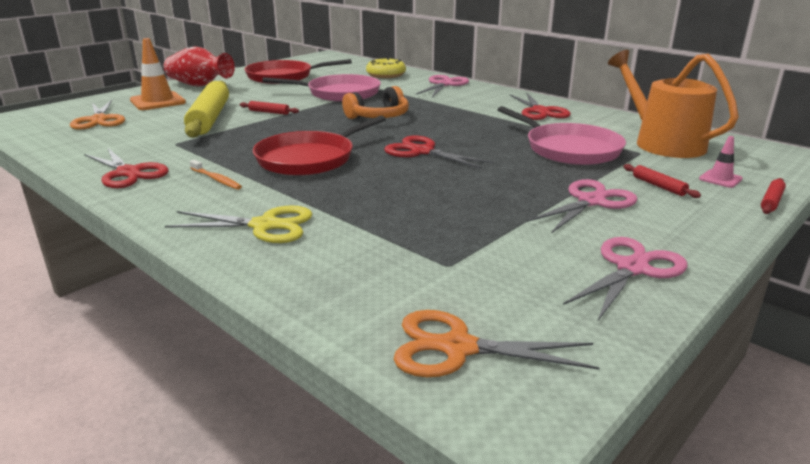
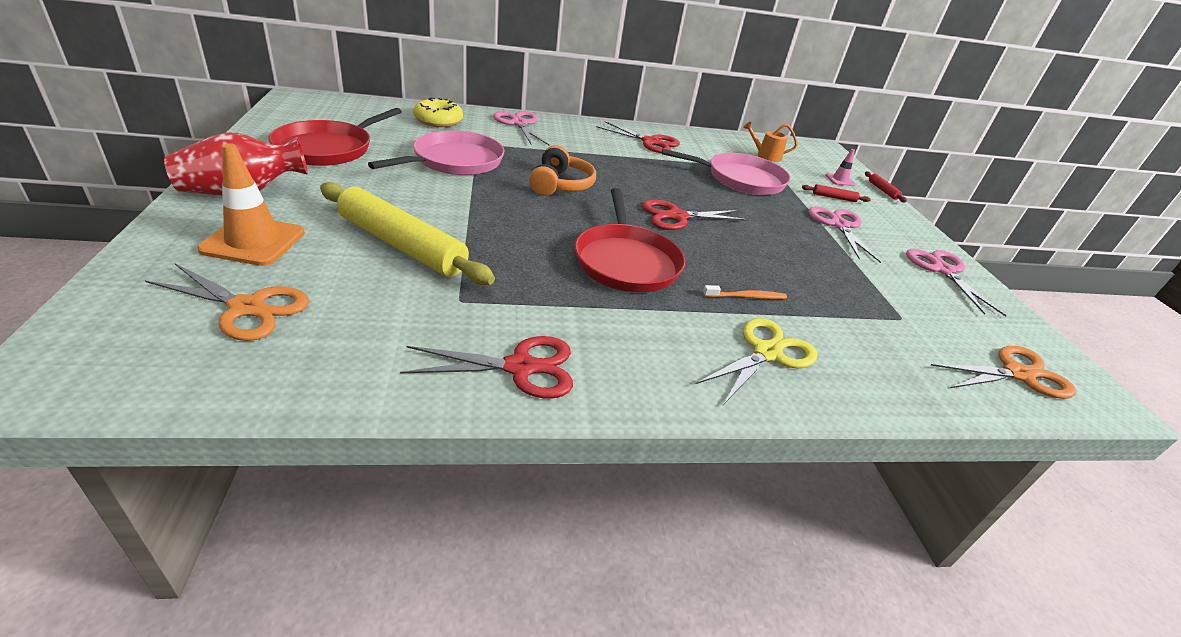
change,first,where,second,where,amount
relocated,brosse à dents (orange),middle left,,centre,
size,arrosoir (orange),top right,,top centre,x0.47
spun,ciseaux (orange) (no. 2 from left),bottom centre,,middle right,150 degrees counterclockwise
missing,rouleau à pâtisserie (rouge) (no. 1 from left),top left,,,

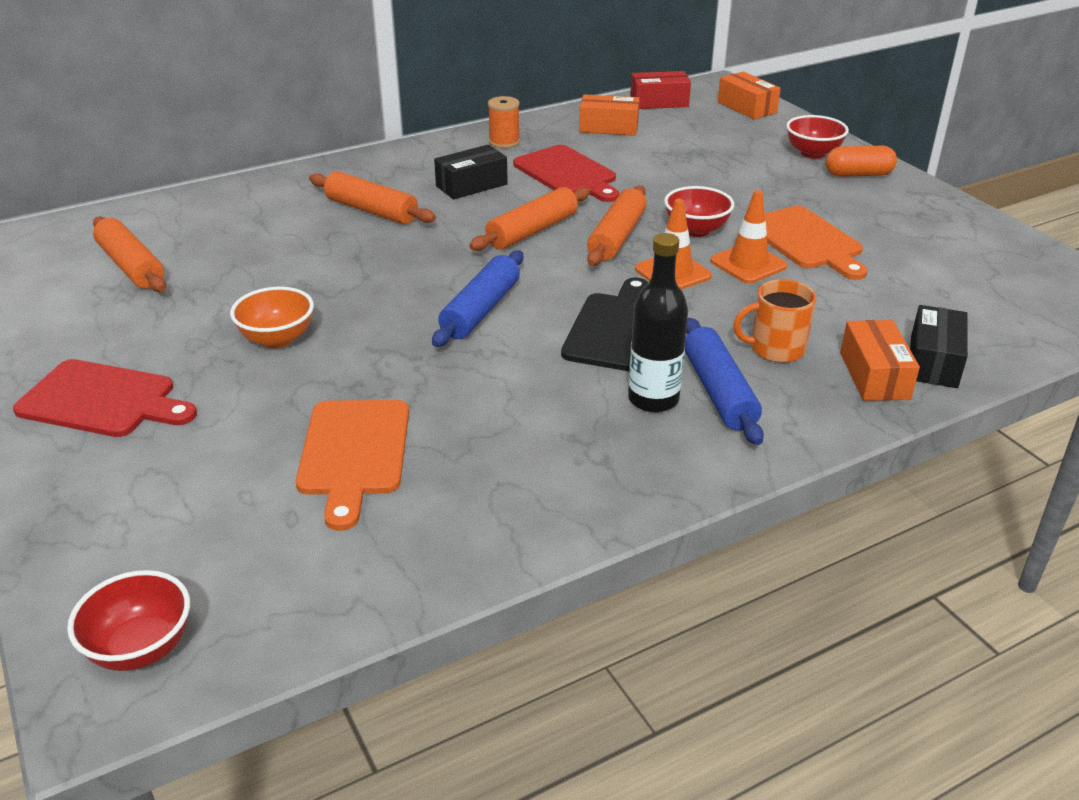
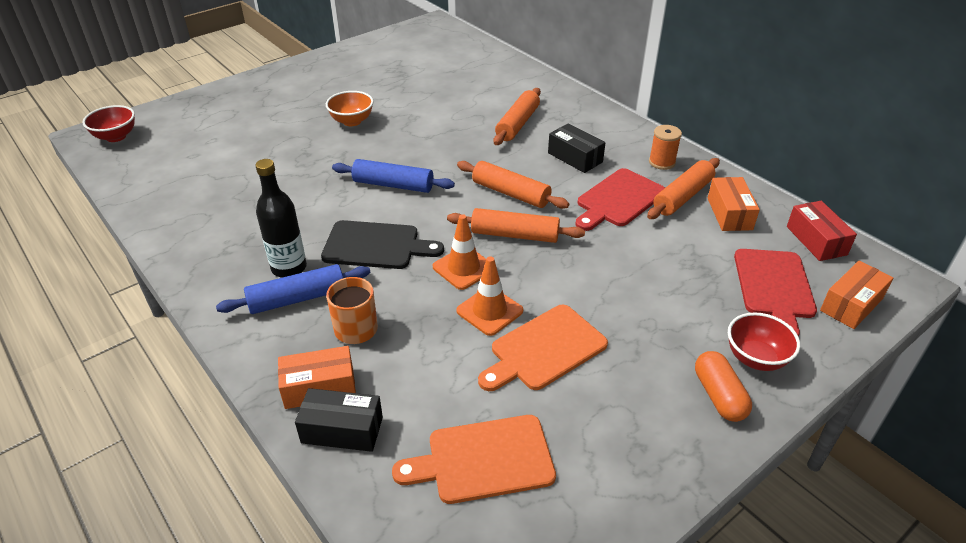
change,first,where,second,where,amount
relocated,planche à découper (orange) (no. 1 from left),middle left,,bottom centre,
relocated,rouleau à pâtisserie (orange) (no. 1 from left in the first image),top left,rouleau à pâtisserie (orange) (no. 4 from left),middle right,
relocated,planche à découper (rouge) (no. 1 from left in the first image),middle left,planche à découper (rouge) (no. 2 from left),middle right,
missing,bol (rouge) (no. 2 from left),top centre,,,

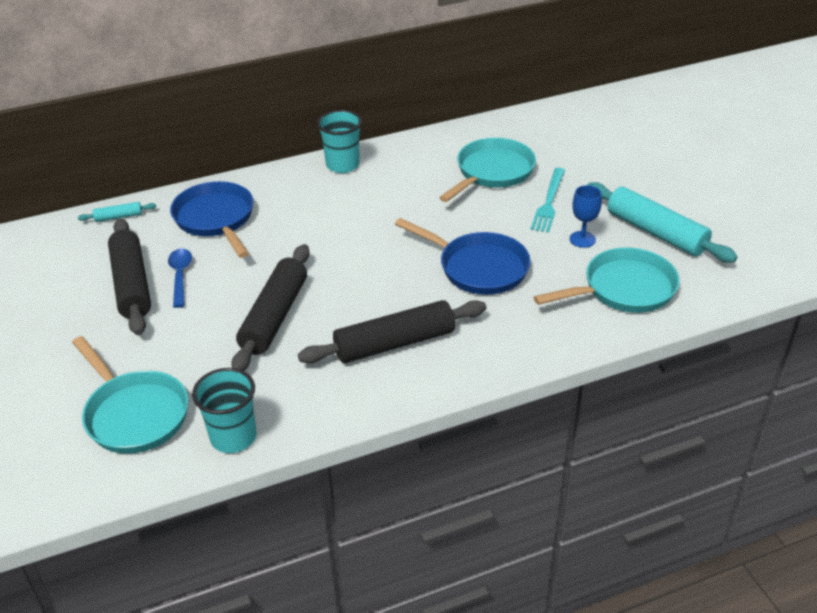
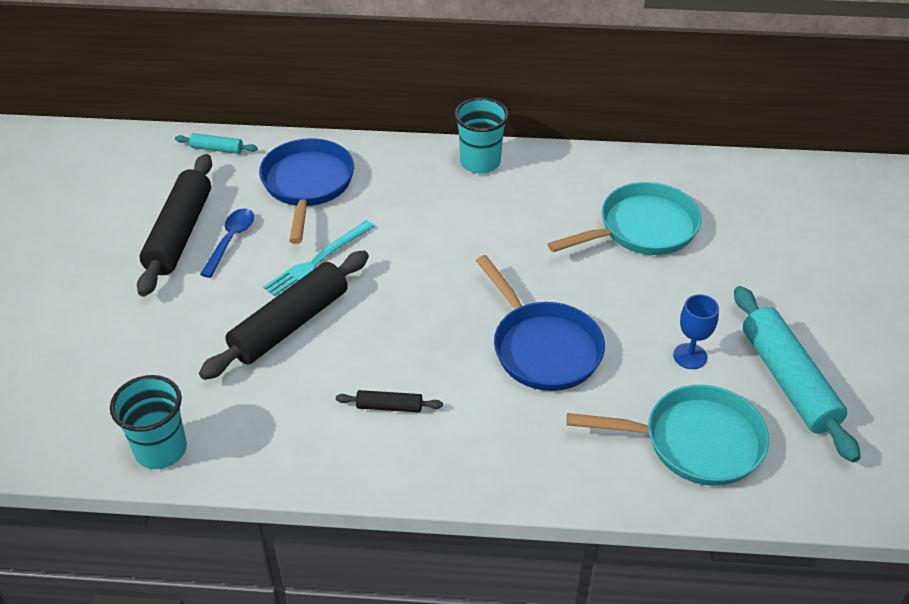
change,first,where,second,where,amount
relocated,fourchette (turquoise),top right,,centre,
size,rouleau à pâtisserie (noir) (no. 3 from left),centre,,centre,x0.46
missing,poêle (turquoise) (no. 1 from left),middle left,,,

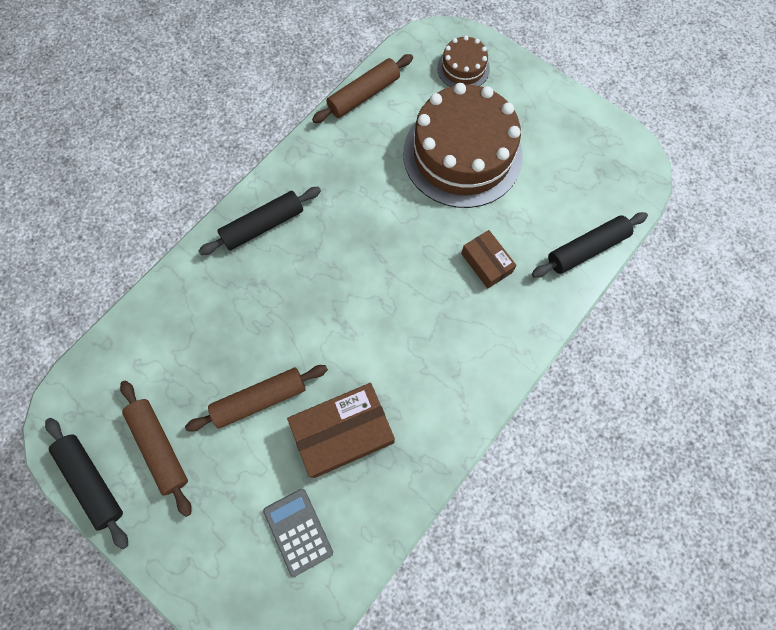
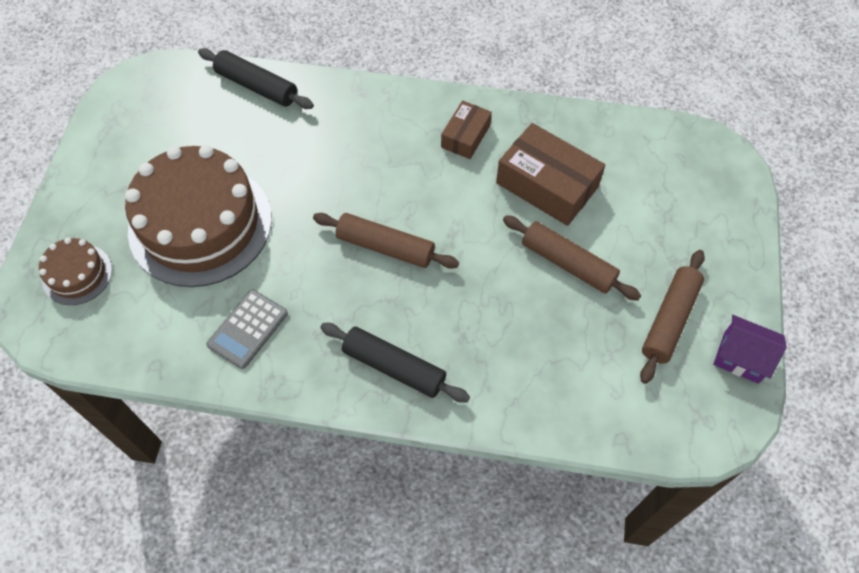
change,first,where,second,where,amount
relocated,calculatrice (gris),bottom centre,,middle left,
relocated,rouleau à pâtisserie (marron) (no. 3 from left in the first image),top centre,rouleau à pâtisserie (marron) (no. 1 from left),centre,
relocated,boîte (marron) (no. 2 from left in the first image),centre,boîte (marron) (no. 1 from left),top centre,
exchanged,rouleau à pâtisserie (noir) (no. 1 from left),bottom left,maison (violet),middle right,

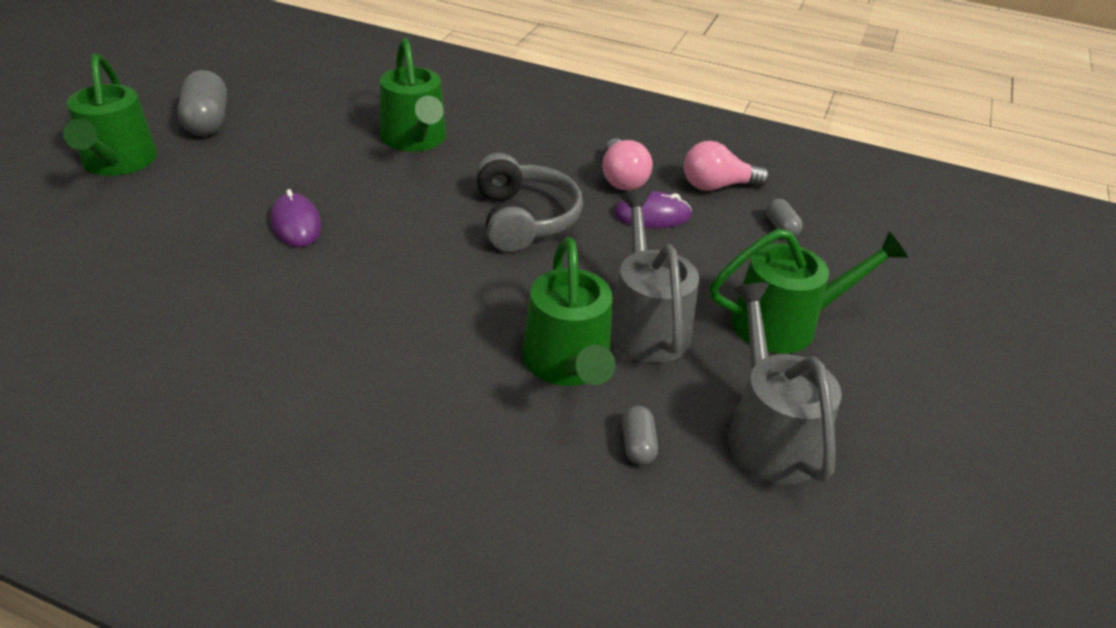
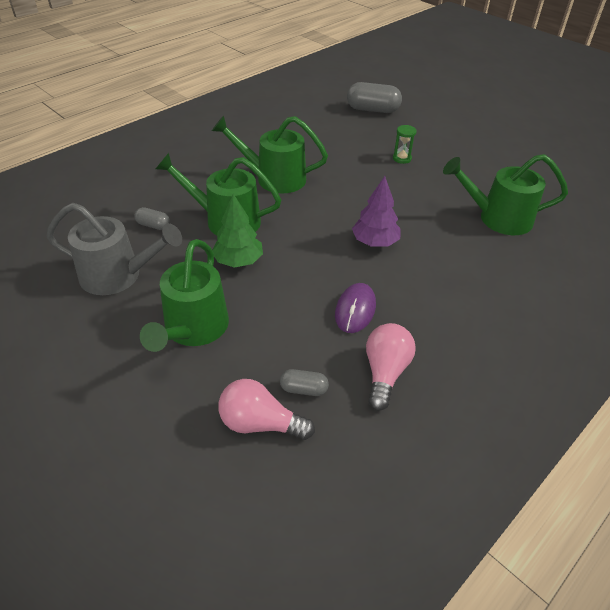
change,first,where,second,where,amount
relocated,arrosoir (vert) (no. 1 from left in the first image),top left,arrosoir (vert) (no. 3 from left),top centre,
exchanged,arrosoir (gris) (no. 1 from left),centre,arbre (vert),centre,
relocated,ampoule (rose) (no. 1 from left),top centre,,bottom centre,
relocated,gélule (gris) (no. 1 from left in the first image),top left,gélule (gris) (no. 3 from left),top centre,
exchanged,casque audio (gris),top centre,arbre (violet),centre,
exchanged,souris (violet) (no. 1 from left),middle left,sablier (vert),top centre,

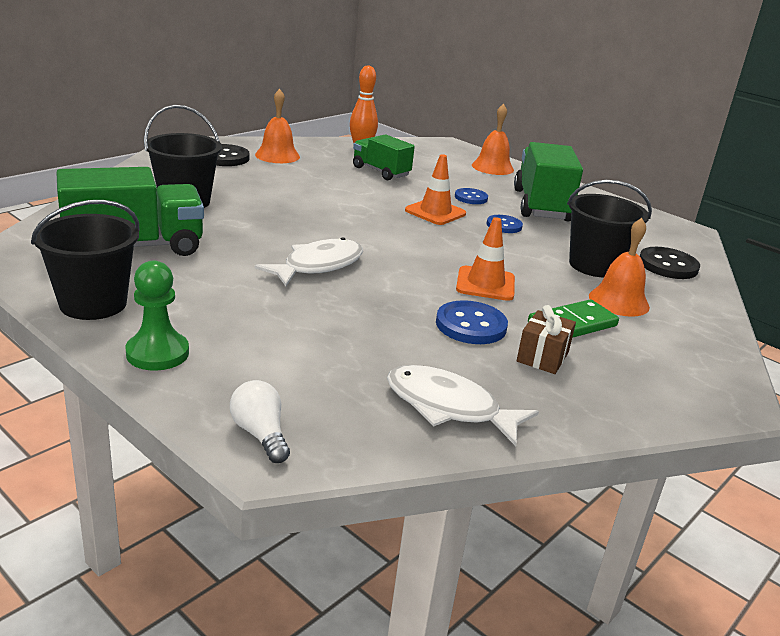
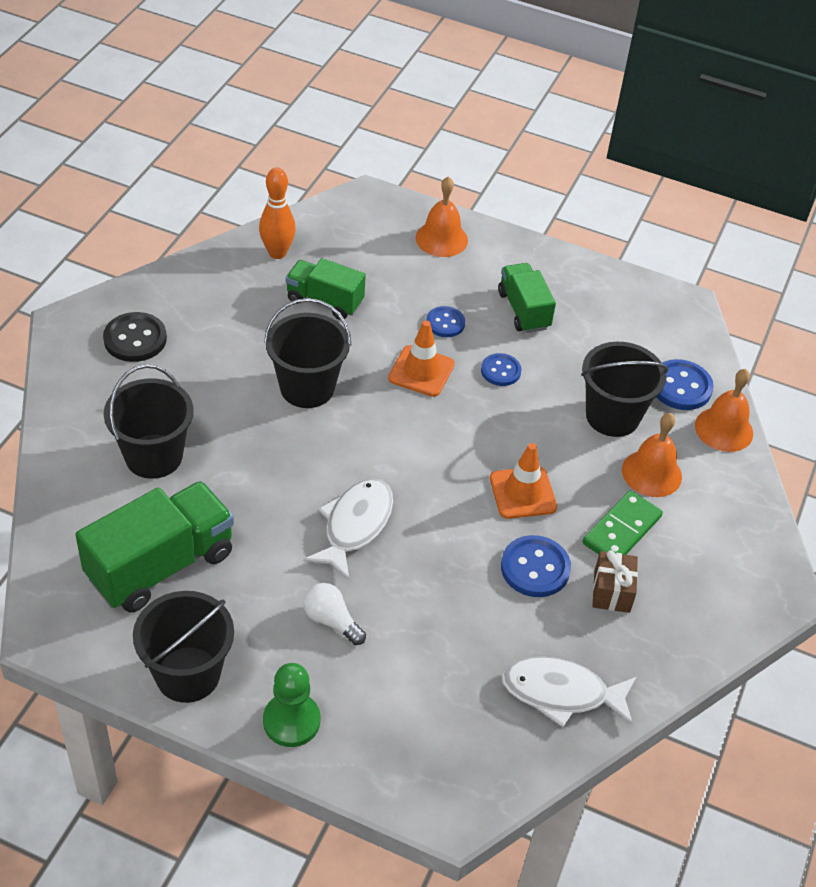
change,first,where,second,where,amount
appeared,,,seau (noir) (no. 3 from left),centre,
relocated,ampoule (blanc),centre,,bottom centre,
size,camion (vert) (no. 3 from left),top right,,centre,x0.61
colour,bouton (noir) (no. 2 from left),middle right,bouton (bleu) (no. 4 from left),middle right,
relocated,cloche (orange) (no. 1 from left in the first image),top centre,cloche (orange) (no. 3 from left),middle right,

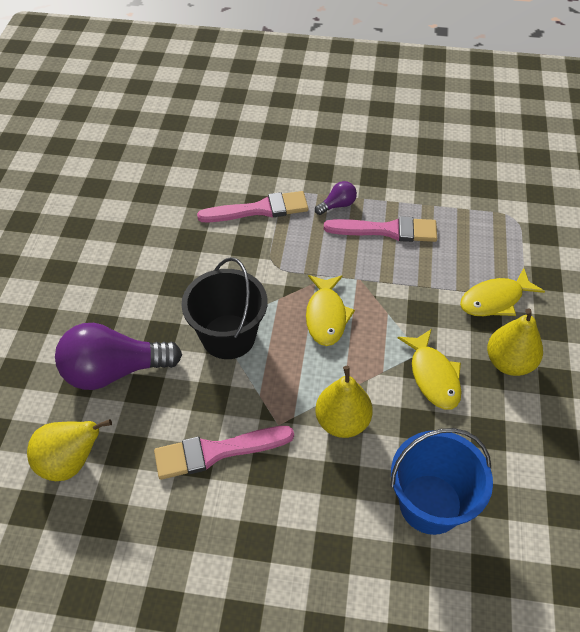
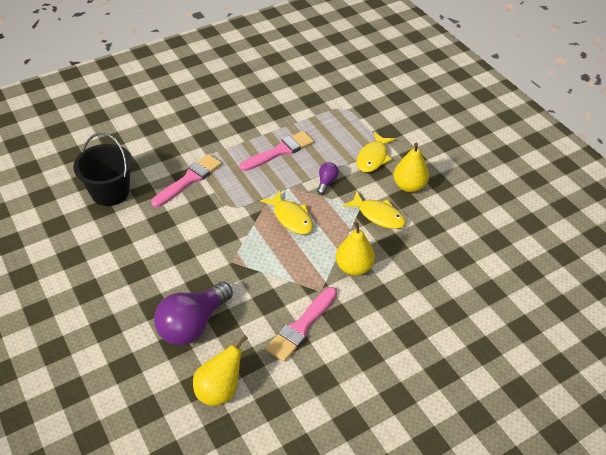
change,first,where,second,where,amount
relocated,seau (noir),centre,,middle left,
relocated,ampoule (violet) (no. 2 from left),top centre,,centre,
missing,seau (bleu),bottom right,,,

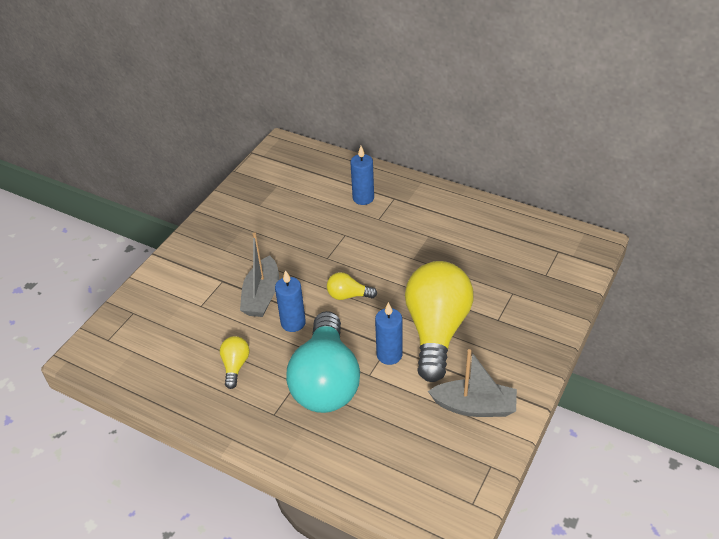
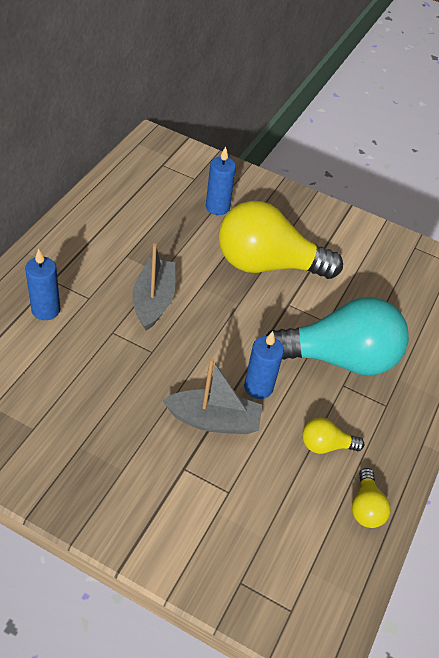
change,first,where,second,where,amount
relocated,bateau (gris) (no. 2 from left in the first image),bottom centre,bateau (gris) (no. 1 from left),centre,
relocated,bougie (bleu) (no. 3 from left in the first image),centre,bougie (bleu) (no. 2 from left),top centre,
relocated,ampoule (jaune) (no. 2 from left in the first image),centre,ampoule (jaune) (no. 3 from left),bottom right,

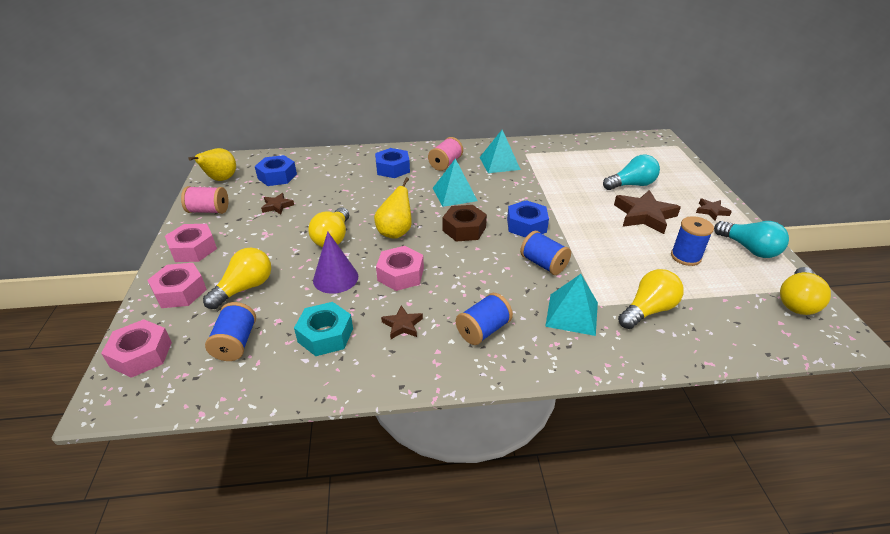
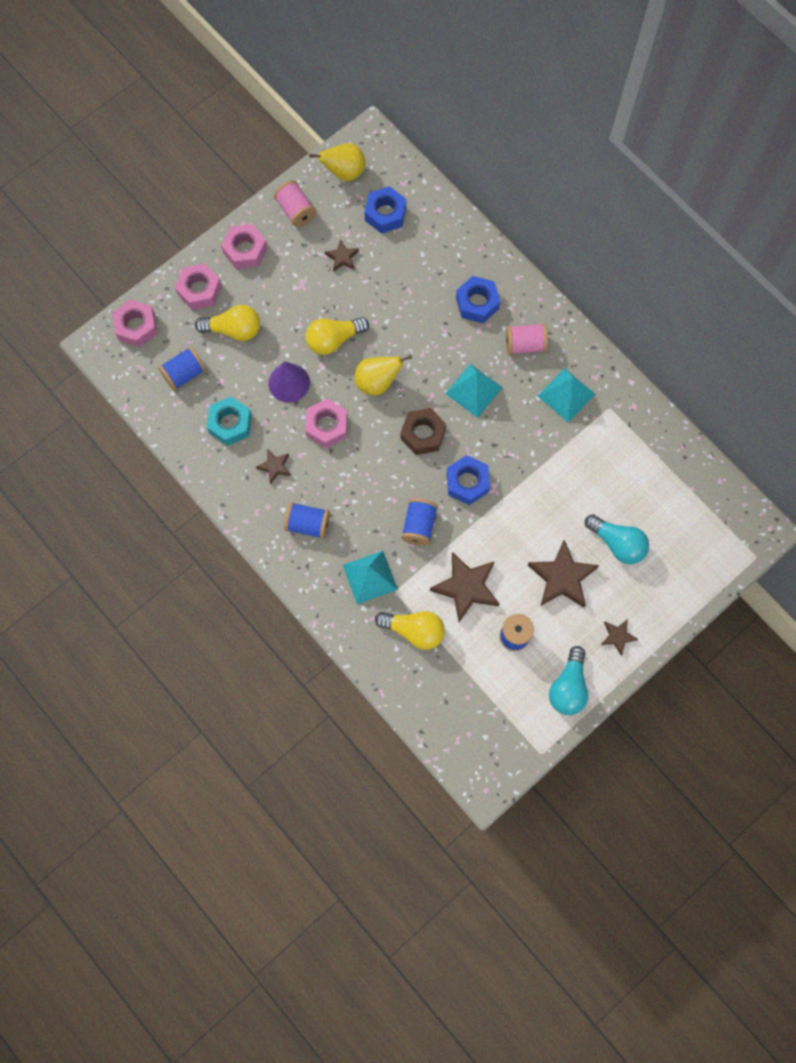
change,first,where,second,where,amount
appeared,,,étoile (marron) (no. 3 from left),centre,
missing,ampoule (jaune) (no. 4 from left),middle right,,,

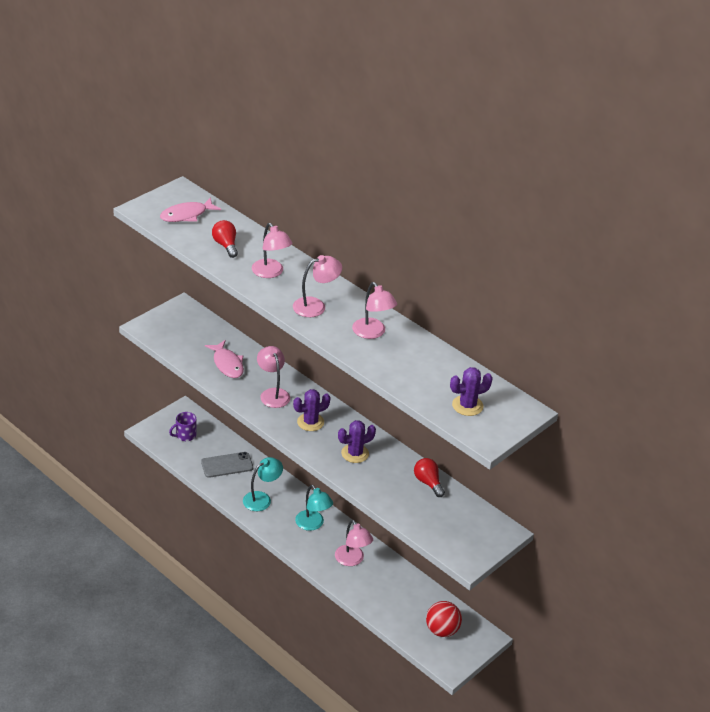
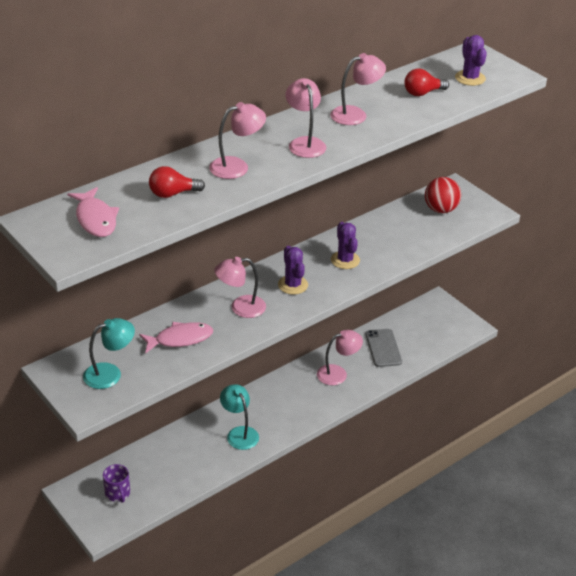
change,first,where,second,where,amount
relocated,lampe (turquoise) (no. 2 from left in the first image),bottom centre,lampe (turquoise) (no. 1 from left),middle left,
relocated,téléphone (gris),middle left,,middle right,
relocated,ampoule (rouge) (no. 2 from left),bottom centre,,top right,
relocated,balle (rouge),bottom centre,,middle right,

